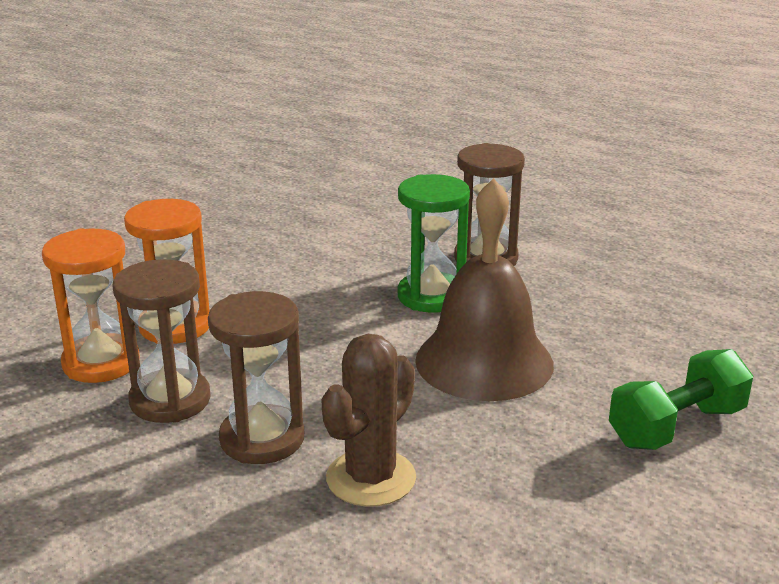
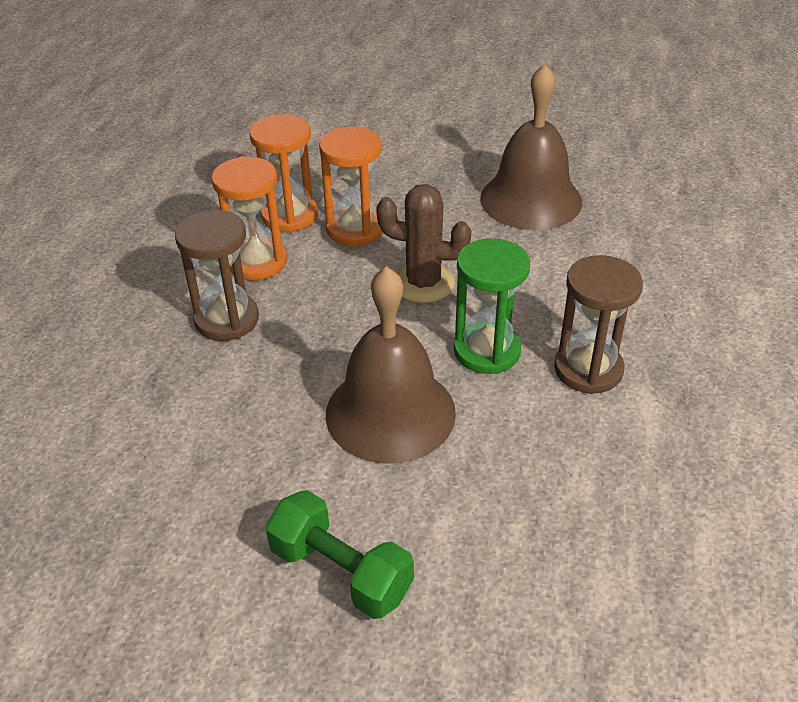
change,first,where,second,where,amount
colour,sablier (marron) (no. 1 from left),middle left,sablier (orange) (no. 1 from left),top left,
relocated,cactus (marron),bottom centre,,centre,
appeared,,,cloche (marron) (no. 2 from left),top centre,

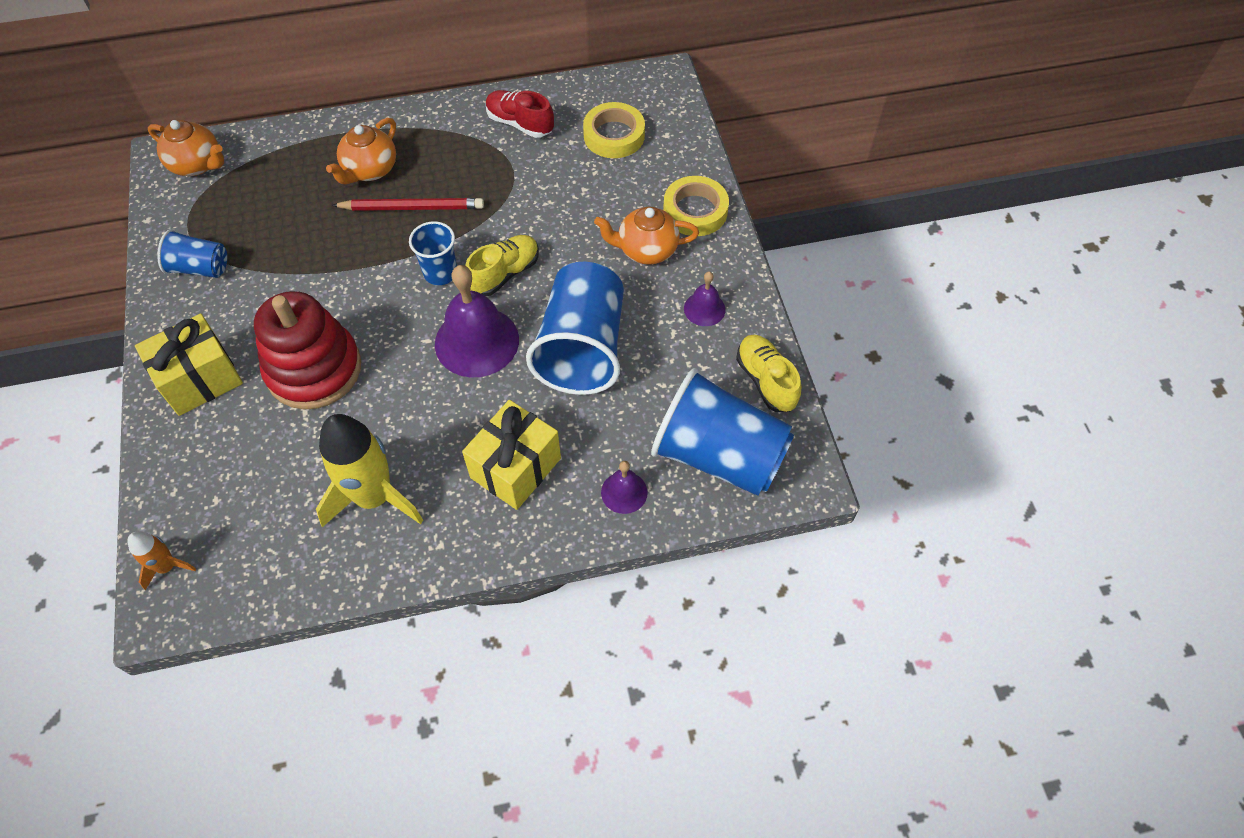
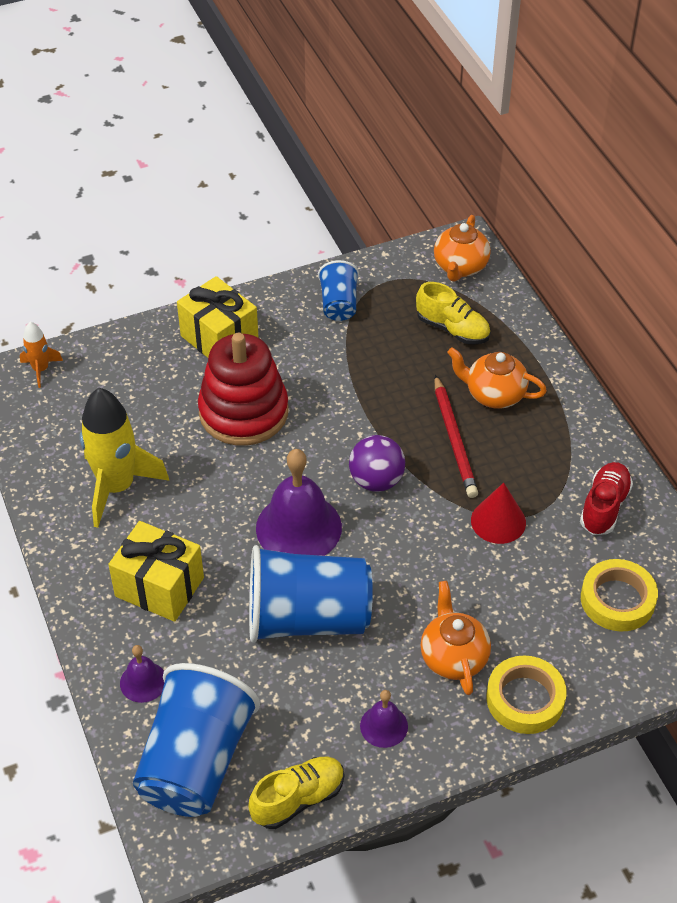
change,first,where,second,where,amount
exchanged,gobelet (bleu) (no. 2 from left),top centre,balle (violet),centre,
relocated,chaussure (jaune) (no. 1 from left in the first image),top centre,chaussure (jaune) (no. 2 from left),middle right,
appeared,,,cône (rouge),middle right,

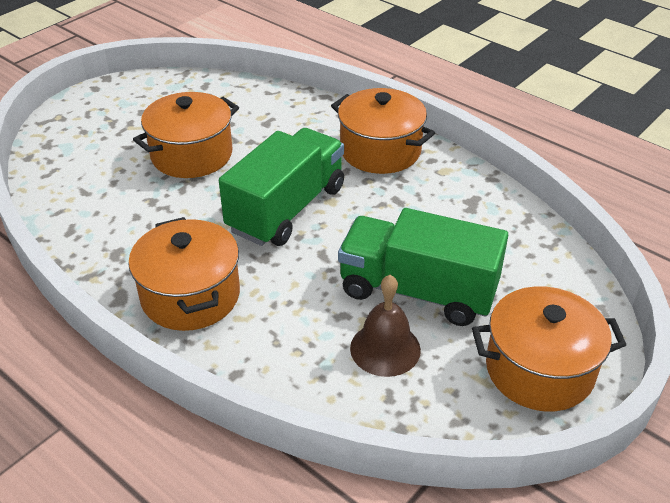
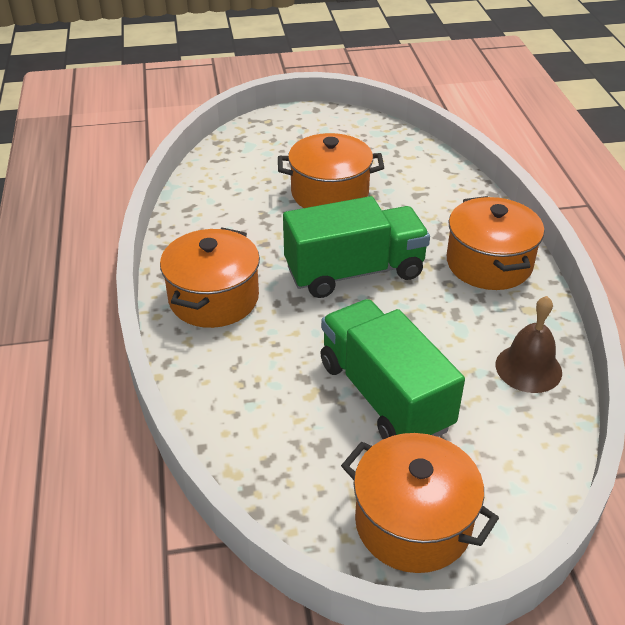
change,first,where,second,where,amount
relocated,cloche (marron),centre,,middle right,

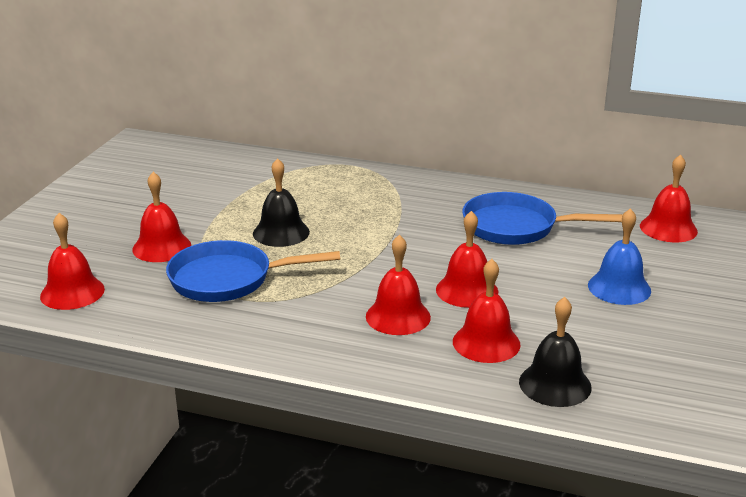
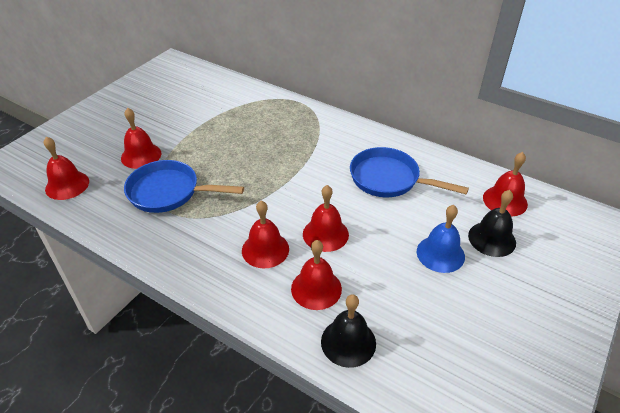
change,first,where,second,where,amount
relocated,cloche (noir) (no. 1 from left in the first image),centre,cloche (noir) (no. 2 from left),middle right,

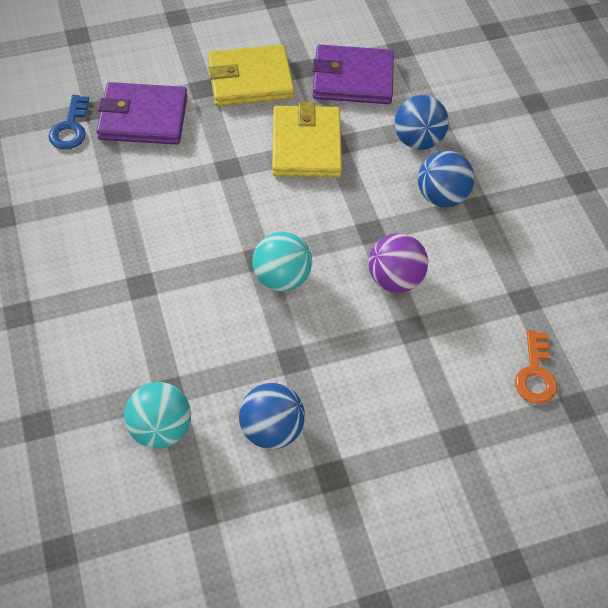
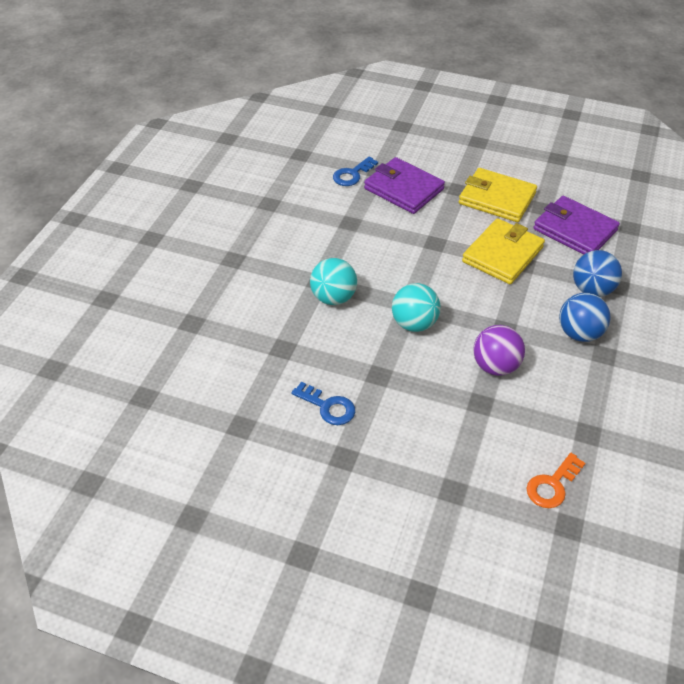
change,first,where,second,where,amount
exchanged,balle (bleu) (no. 1 from left),bottom centre,clé (bleu) (no. 1 from left),centre,
relocated,balle (turquoise) (no. 1 from left),bottom left,,centre,

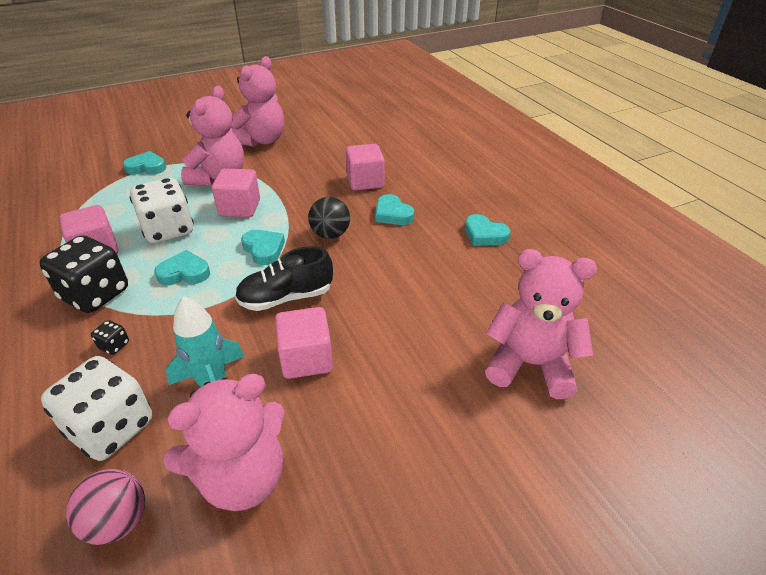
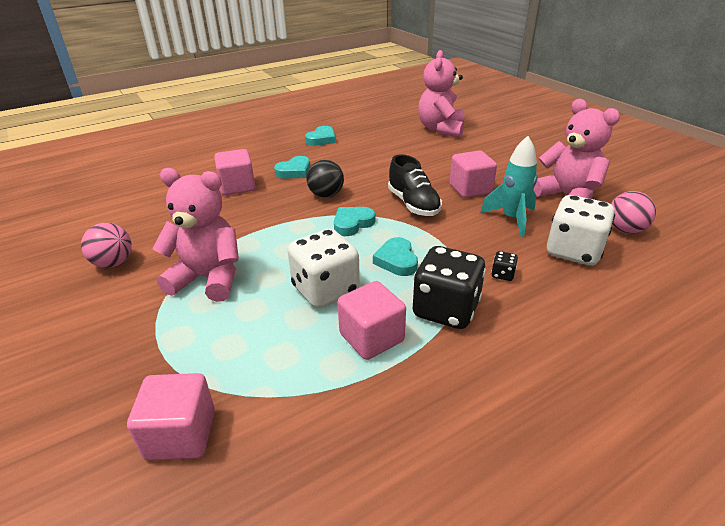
change,first,where,second,where,amount
exchanged,ours en peluche (rose) (no. 3 from left),top centre,balle (rose) (no. 1 from left),middle left,
relocated,cube (rose) (no. 2 from left in the first image),middle left,cube (rose) (no. 1 from left),bottom left,
missing,cœur (turquoise) (no. 1 from left),top left,,,

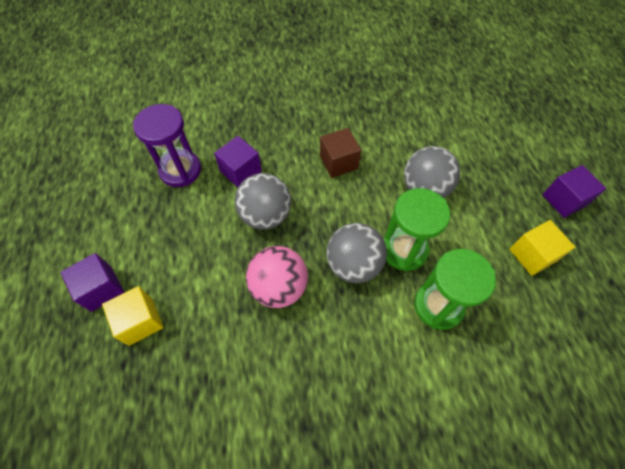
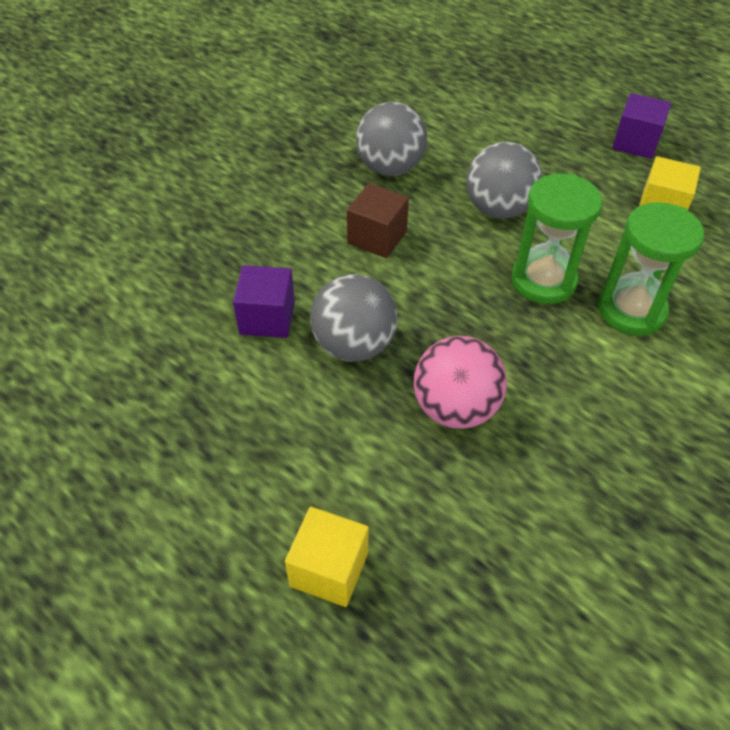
change,first,where,second,where,amount
relocated,balle (gris) (no. 2 from left),centre,,top centre,
missing,cube (violet) (no. 1 from left),middle left,,,
missing,sablier (violet),top left,,,

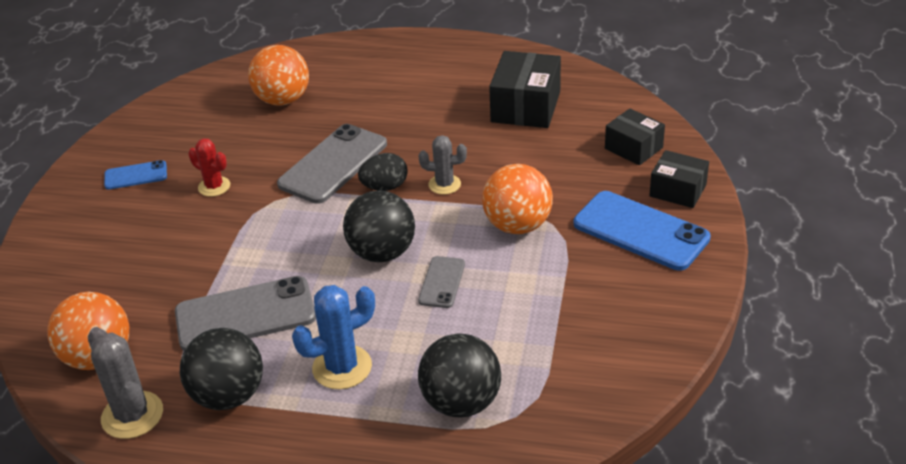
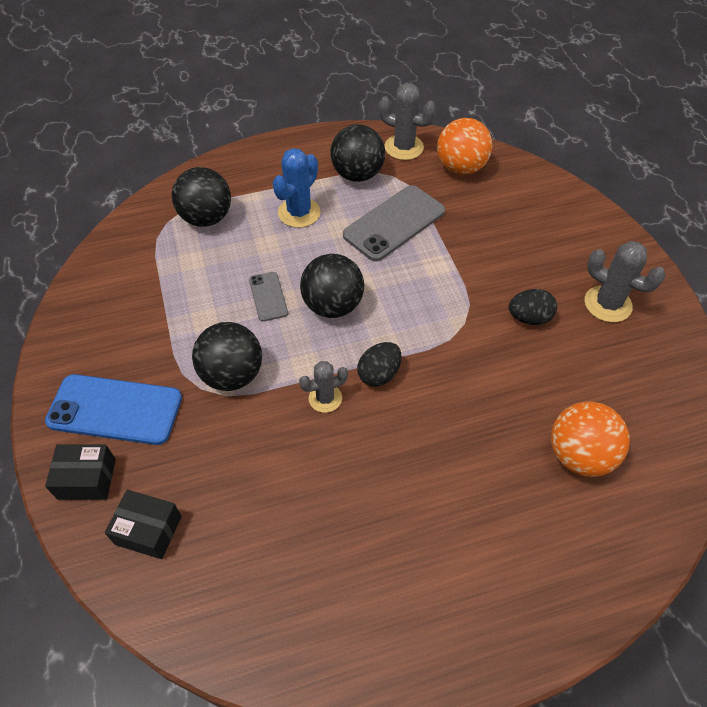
change,first,where,second,where,amount
colour,balle (orange) (no. 3 from left),centre,balle (noir) (no. 2 from left),middle left,
exchanged,cactus (rouge),middle left,œuf (noir) (no. 2 from left),middle right,
exchanged,téléphone (bleu) (no. 1 from left),middle left,cactus (gris) (no. 3 from left),middle right,
missing,téléphone (gris) (no. 2 from left),centre,,,
missing,boîte (noir) (no. 1 from left),top centre,,,

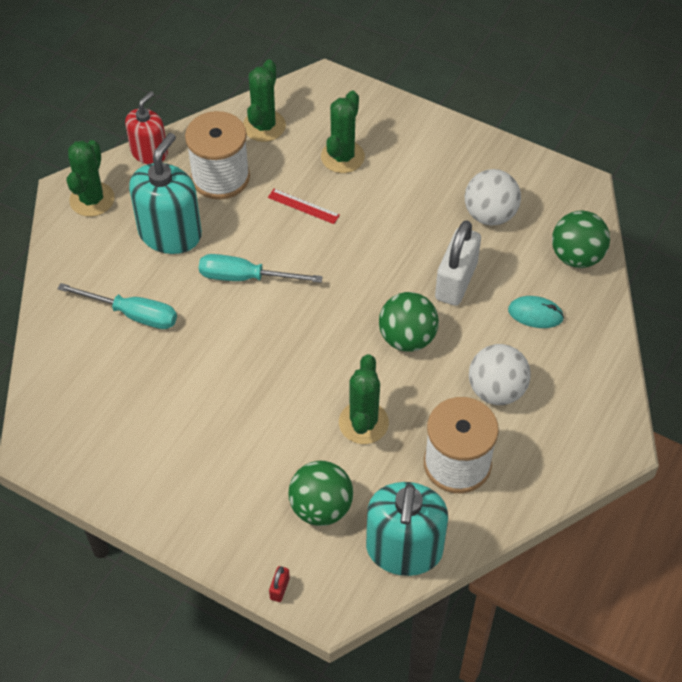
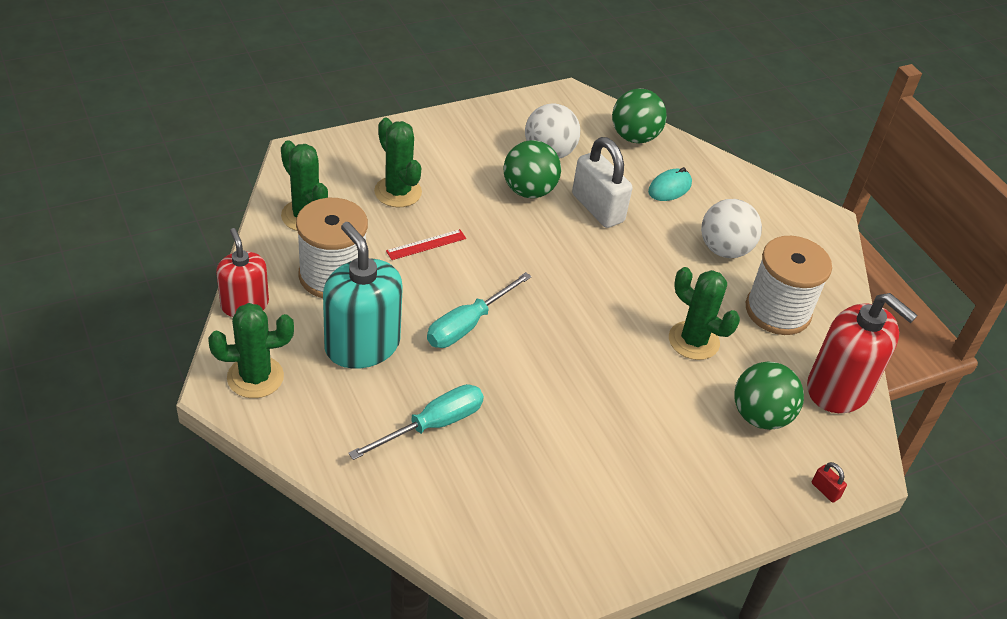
change,first,where,second,where,amount
spun,cactus (vert) (no. 1 from left),top left,,middle left,60 degrees counterclockwise
relocated,balle (vert) (no. 2 from left in the first image),centre,balle (vert) (no. 1 from left),top centre,
colour,distributeur de savon (turquoise) (no. 2 from left),bottom centre,distributeur de savon (rouge) (no. 2 from left),middle right,

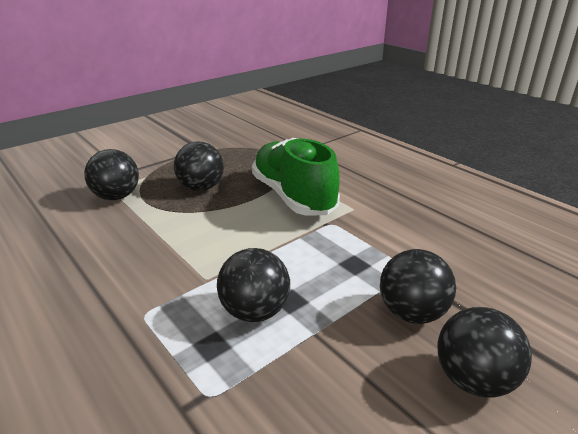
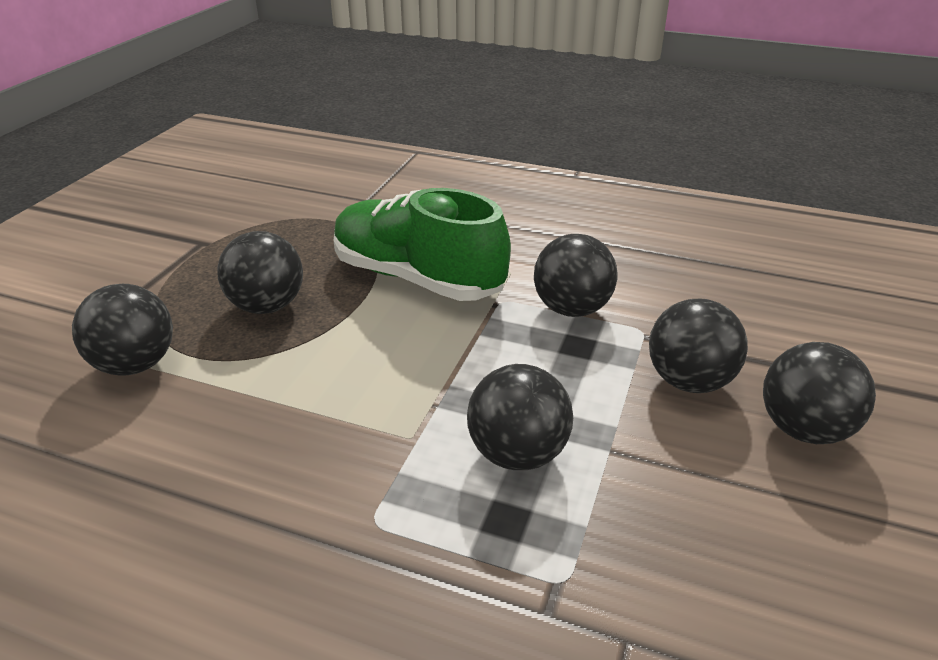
change,first,where,second,where,amount
appeared,,,balle (noir) (no. 4 from left),centre,

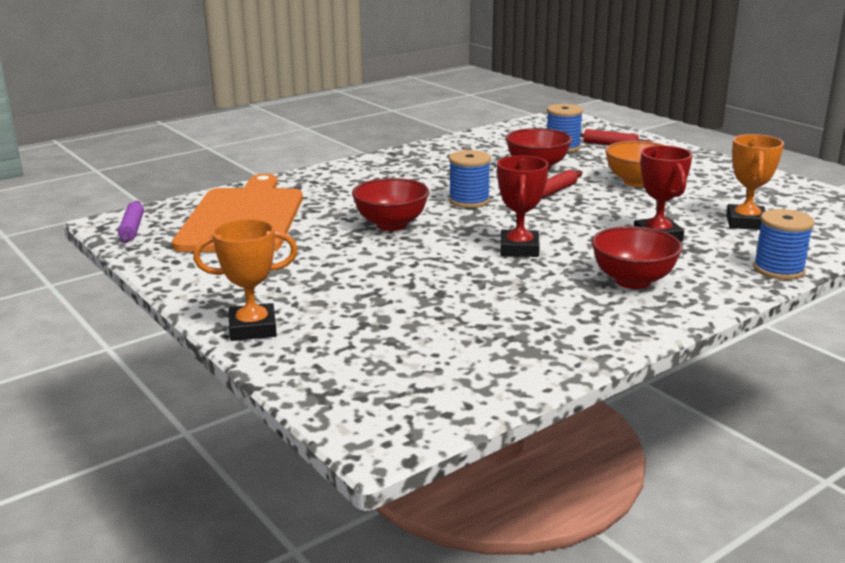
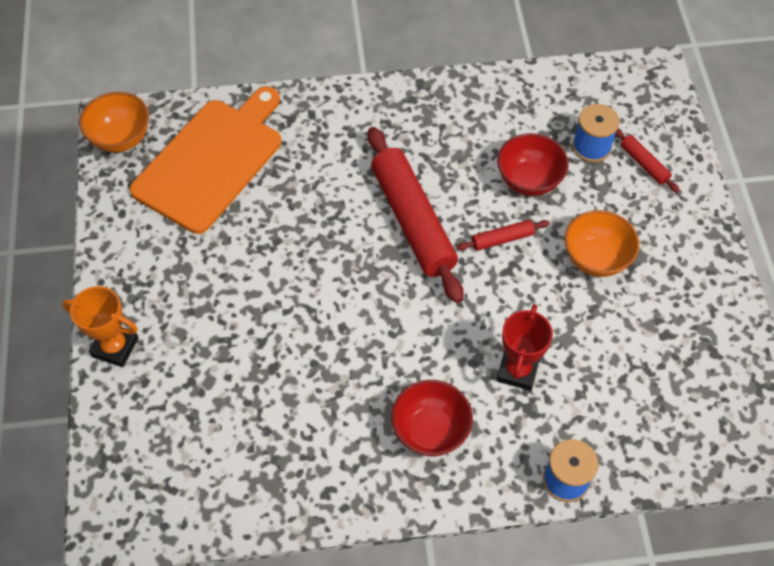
change,first,where,second,where,amount
exchanged,rouleau à pâtisserie (violet),middle left,bol (orange) (no. 1 from left),top left,
exchanged,bobine (bleu) (no. 1 from left),top centre,rouleau à pâtisserie (rouge) (no. 1 from left),centre,
missing,bol (rouge) (no. 1 from left),centre,,,
missing,trophée (rouge) (no. 1 from left),centre,,,
missing,trophée (orange) (no. 2 from left),top right,,,

